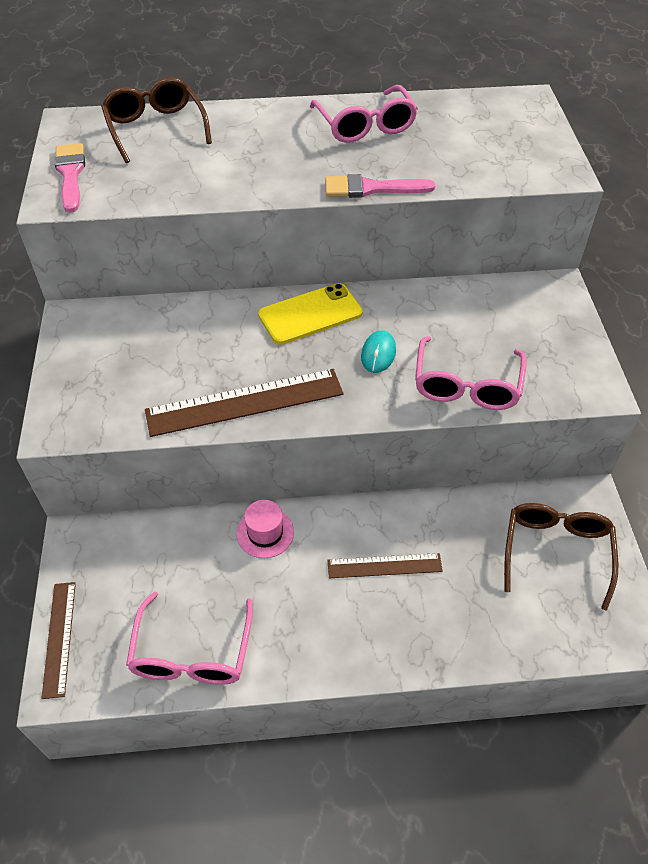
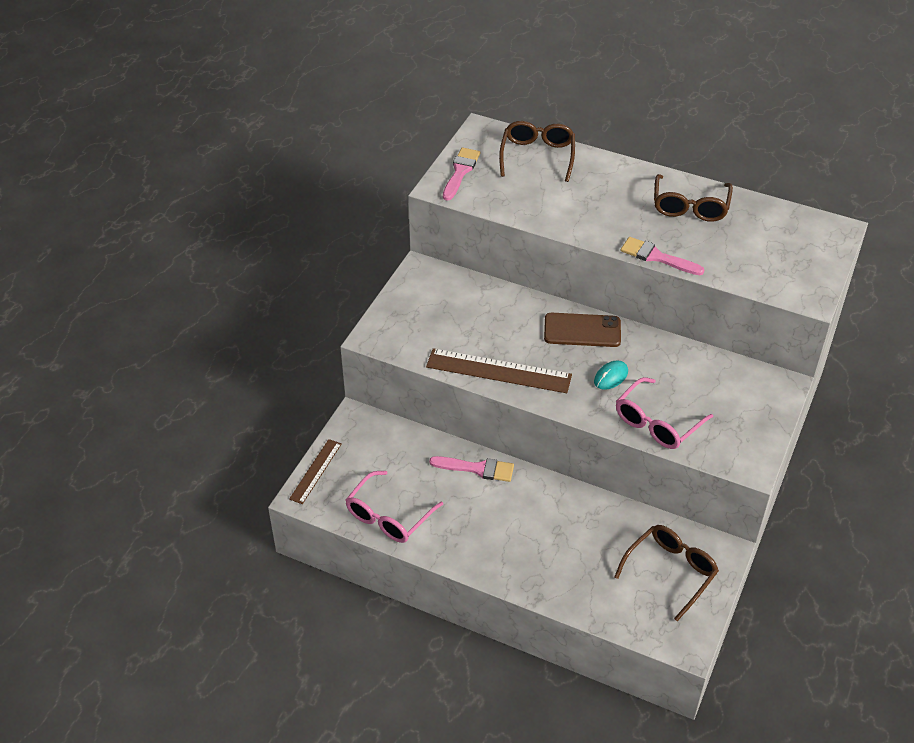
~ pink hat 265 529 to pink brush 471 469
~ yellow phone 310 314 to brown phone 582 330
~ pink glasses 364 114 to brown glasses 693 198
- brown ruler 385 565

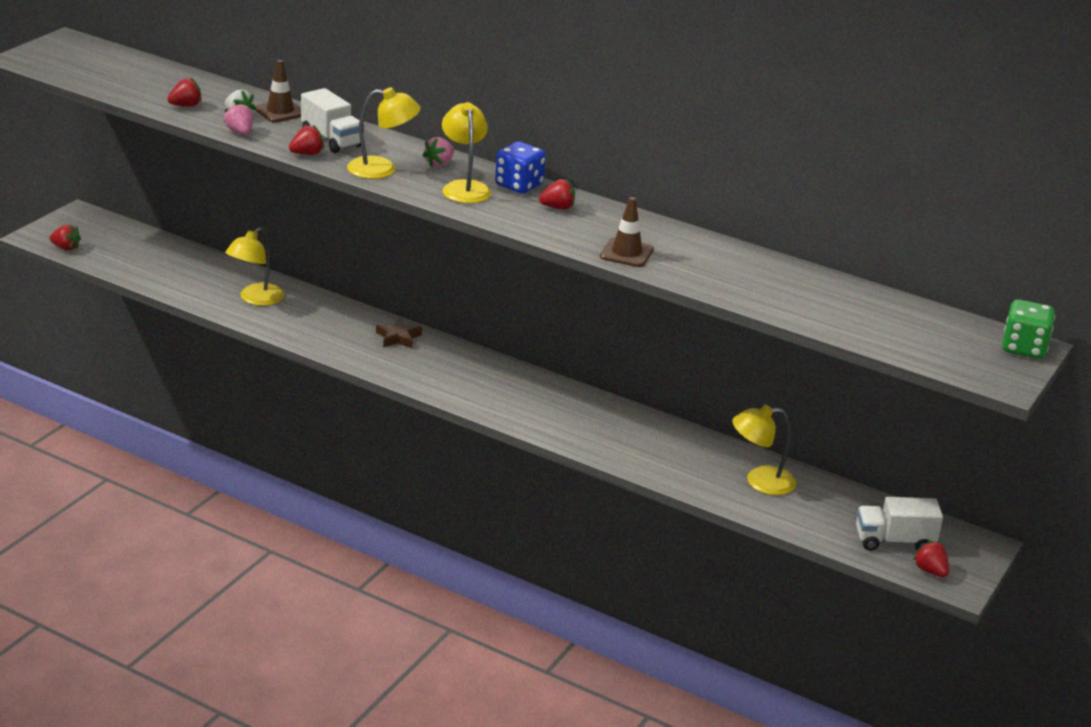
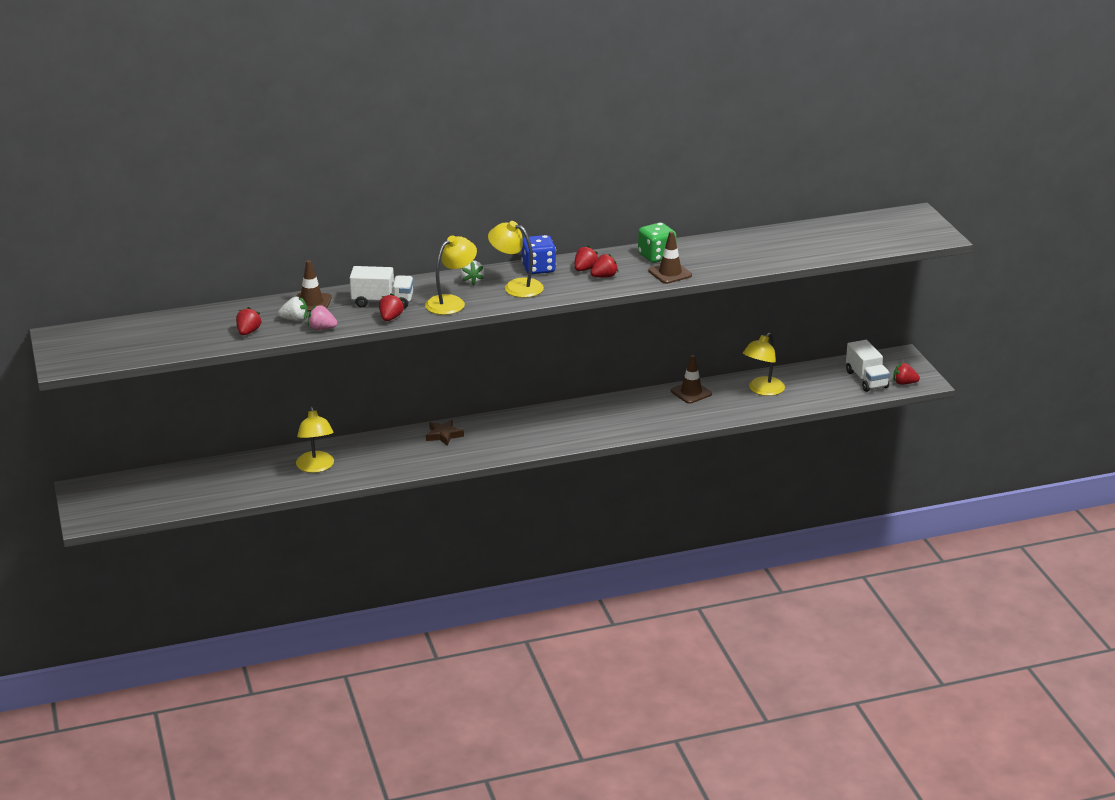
~ red strawberry 65 237 to 604 266
~ pink strawberry 438 152 to white strawberry 472 272
~ white truck 899 524 = 868 366 60 degrees counterclockwise
~ green dice 1028 329 to 657 242
+ brown traffic cone 691 379

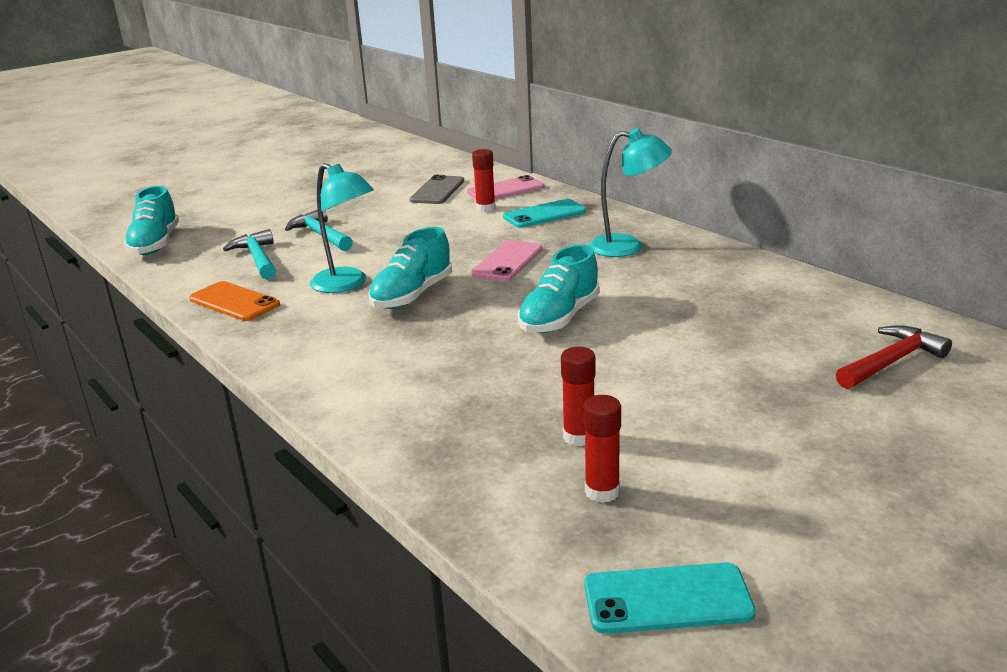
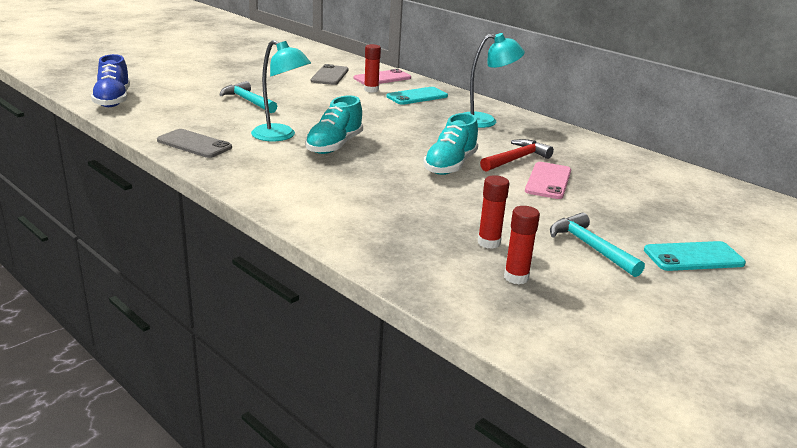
~ turquoise shoe 151 220 to blue shoe 110 80
~ orange phone 234 301 to grey phone 194 143
~ turquoise hammer 249 254 to 597 244
~ pink phone 506 261 to 548 180
~ turquoise phone 670 598 to 695 256
~ red hammer 894 357 to 517 155

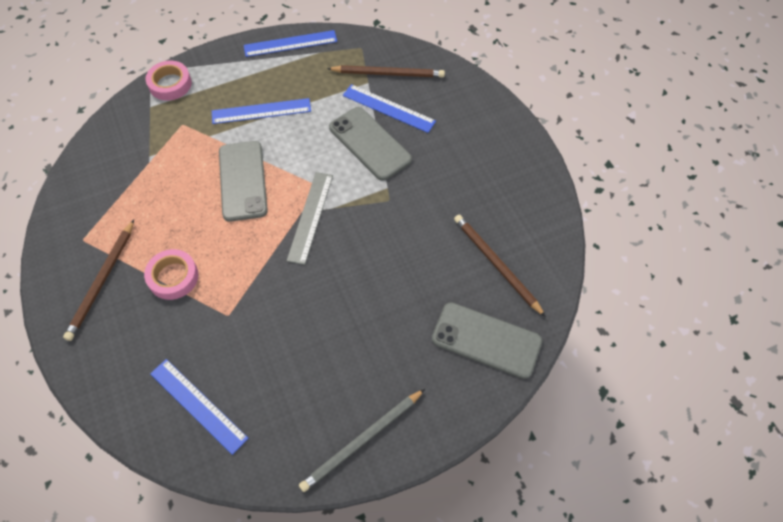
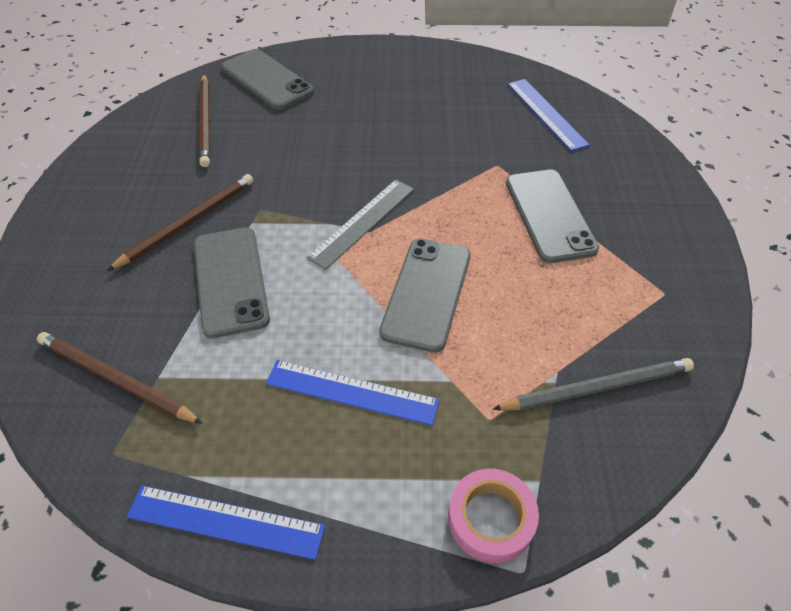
~ brown pencil 98 280 to 180 222
~ pink tape 171 274 to grey phone 552 216
~ grey pencil 362 440 to 593 384
- blue ruler 389 108

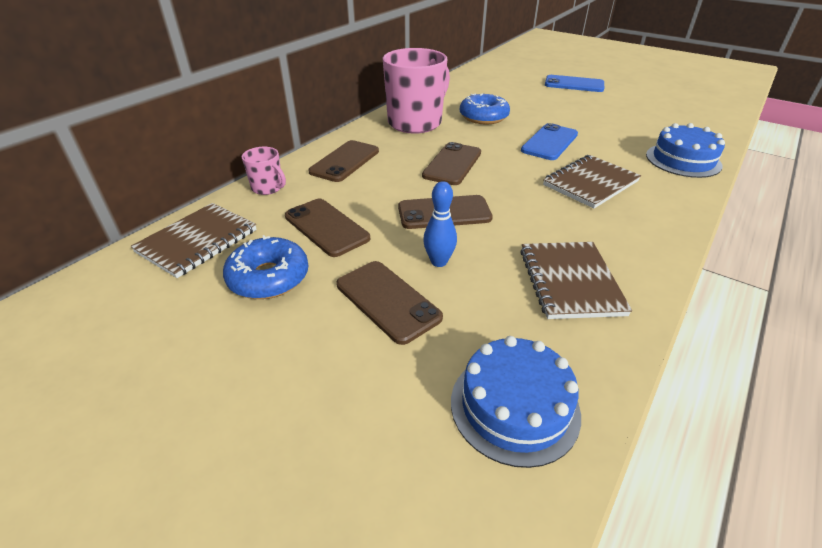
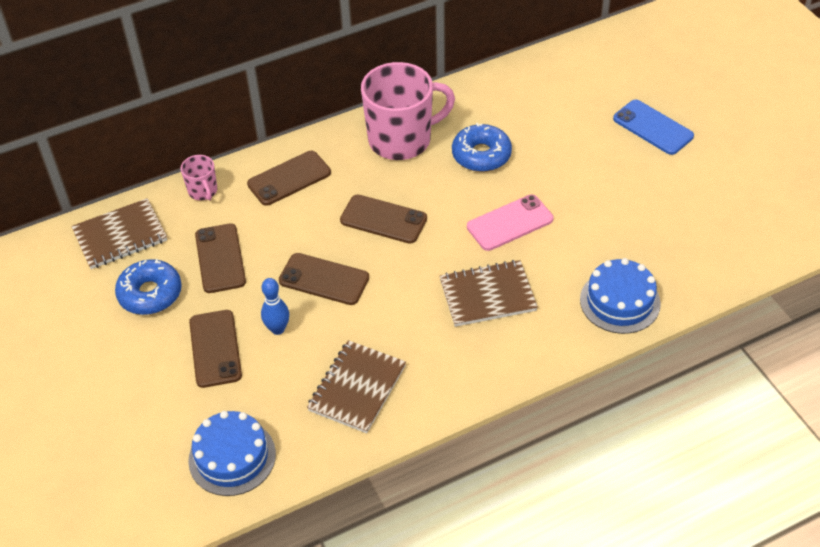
~ brown phone 451 163 = 383 219 60 degrees clockwise
~ blue phone 549 141 to pink phone 510 223

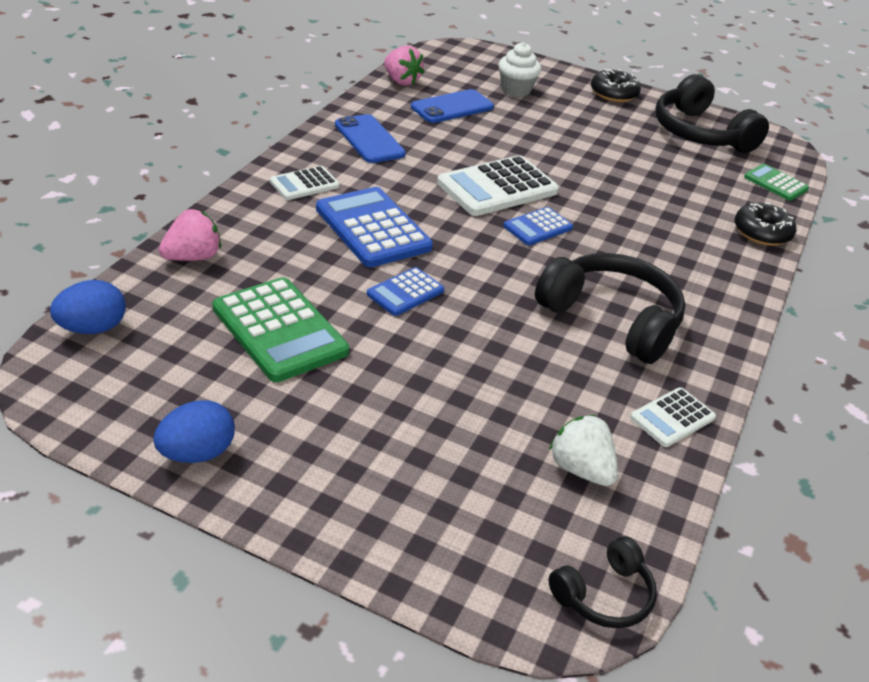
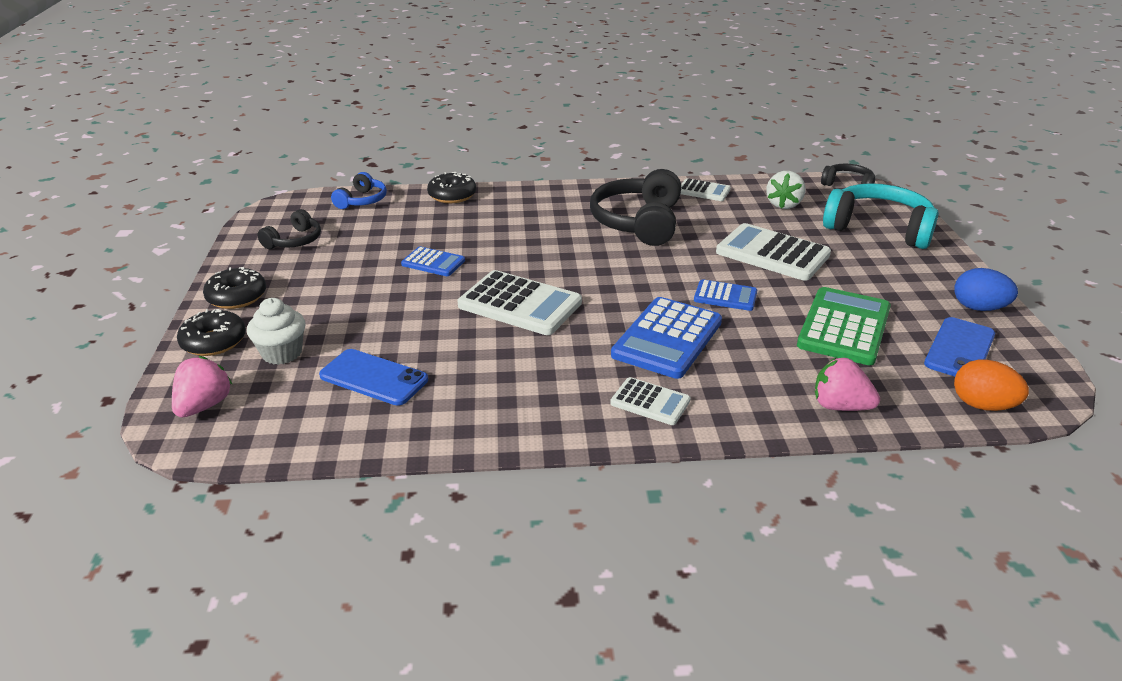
~ blue egg 88 307 to orange egg 991 385
~ blue phone 370 138 to 959 346
~ pink strawberry 404 65 to 202 386
~ blue calculator 538 226 to 433 261
~ black headphones 712 113 = 289 229 x0.53
~ green calculator 776 182 to blue headphones 359 190
+ black donut 211 332
+ white calculator 773 252
+ turquoise headphones 881 216

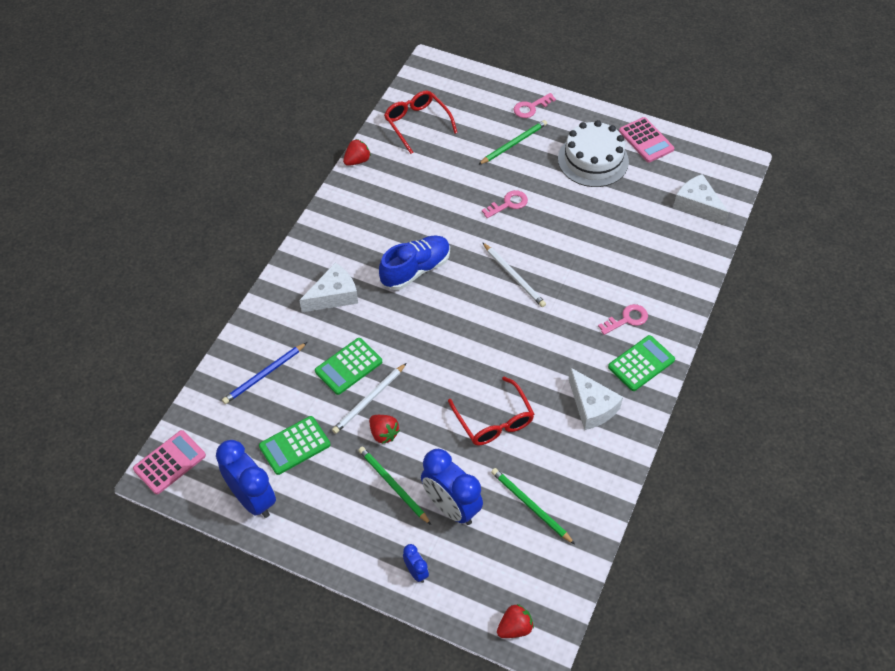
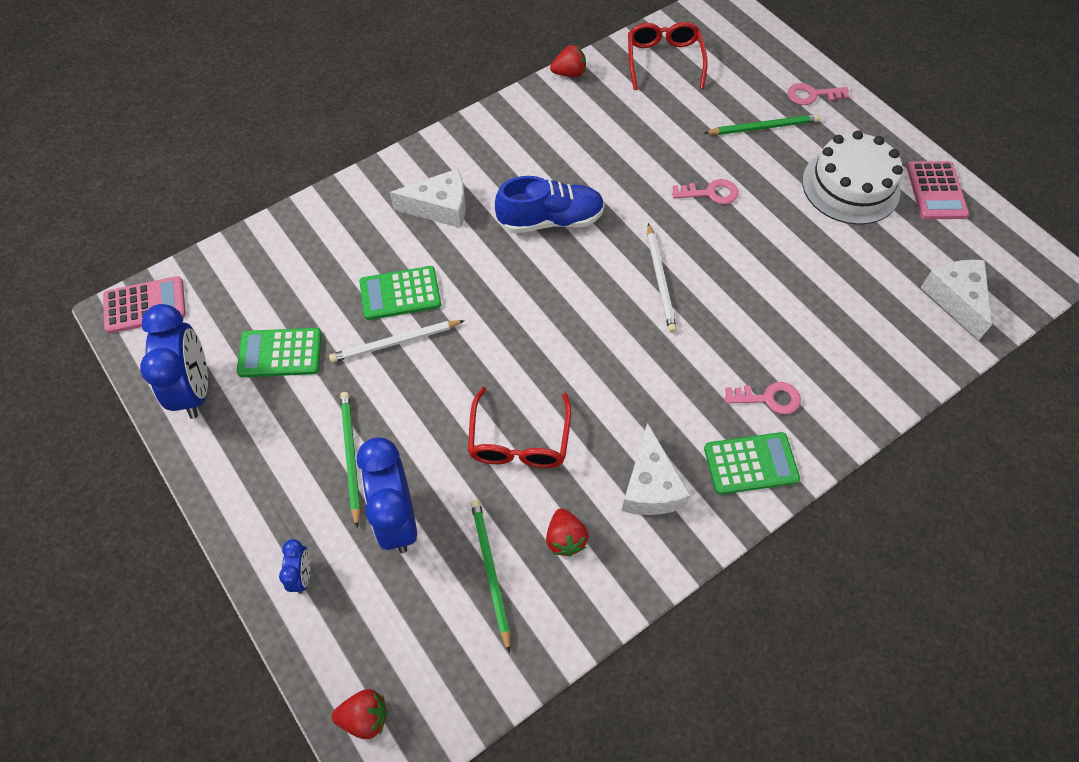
- blue pencil 264 373
~ red strawberry 384 429 to 567 532

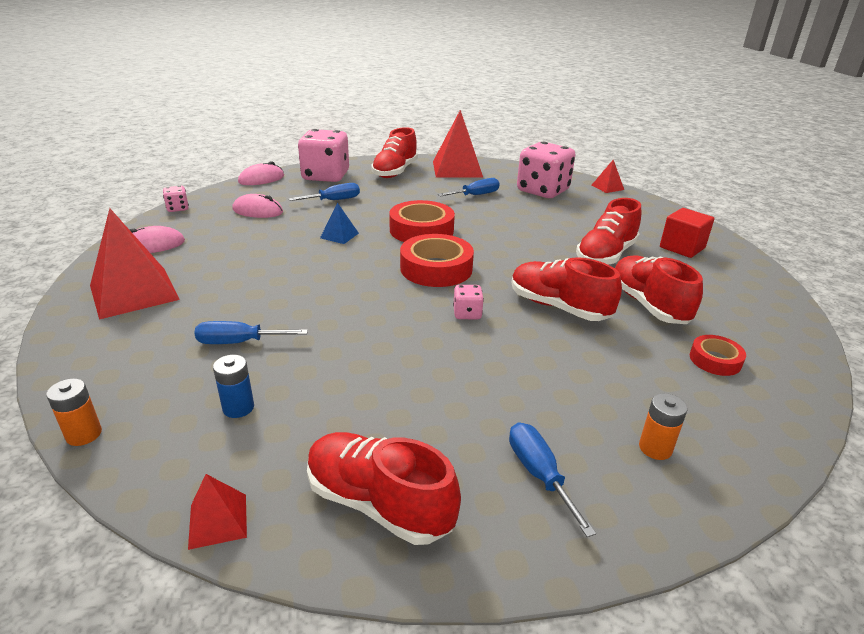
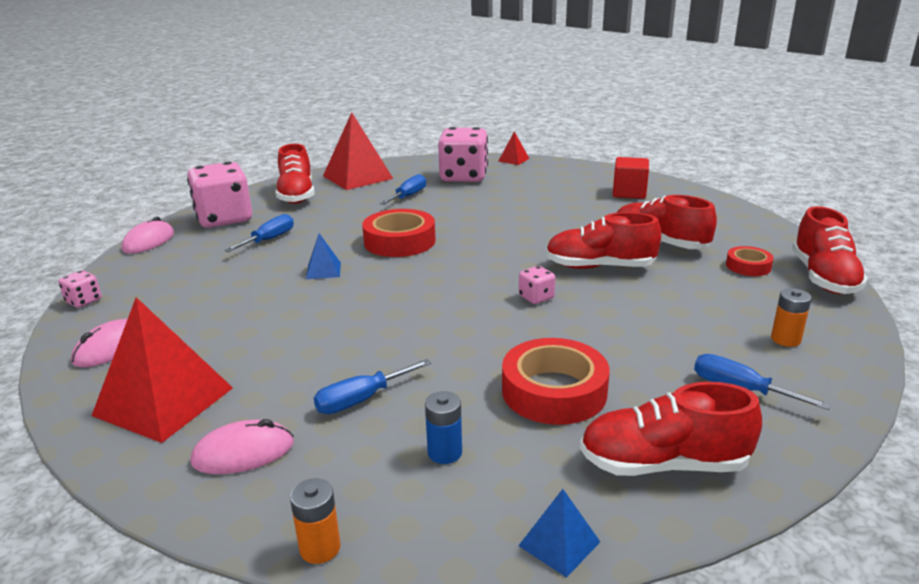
~ red pyramid 217 512 to blue pyramid 559 533
~ pink mouse 257 206 to 242 446
~ red tape 437 260 to 556 381
~ red shoe 608 231 to 830 250

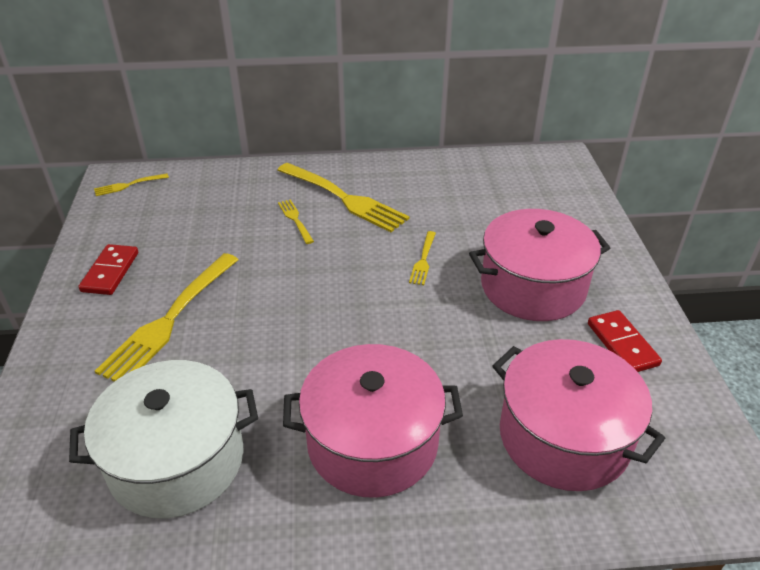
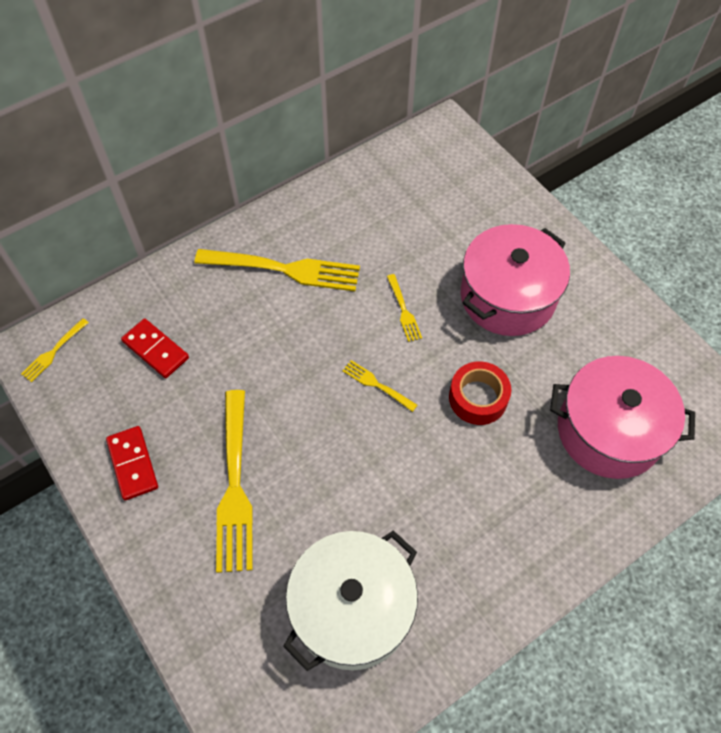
~ yellow fork 296 221 to 380 386
- pink pot 373 421
~ red domino 625 341 to 155 348
+ red tape 480 393

